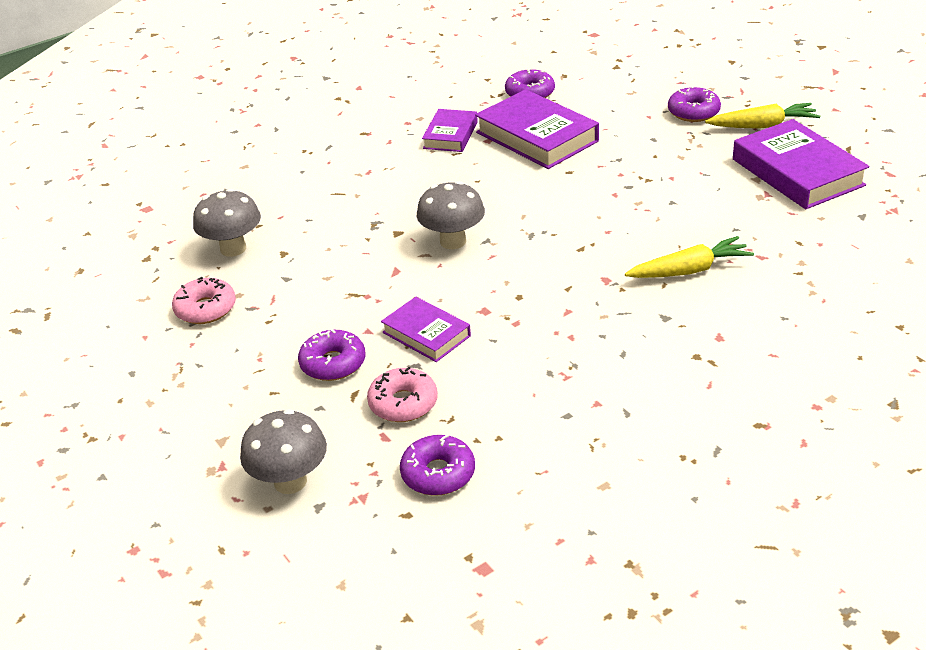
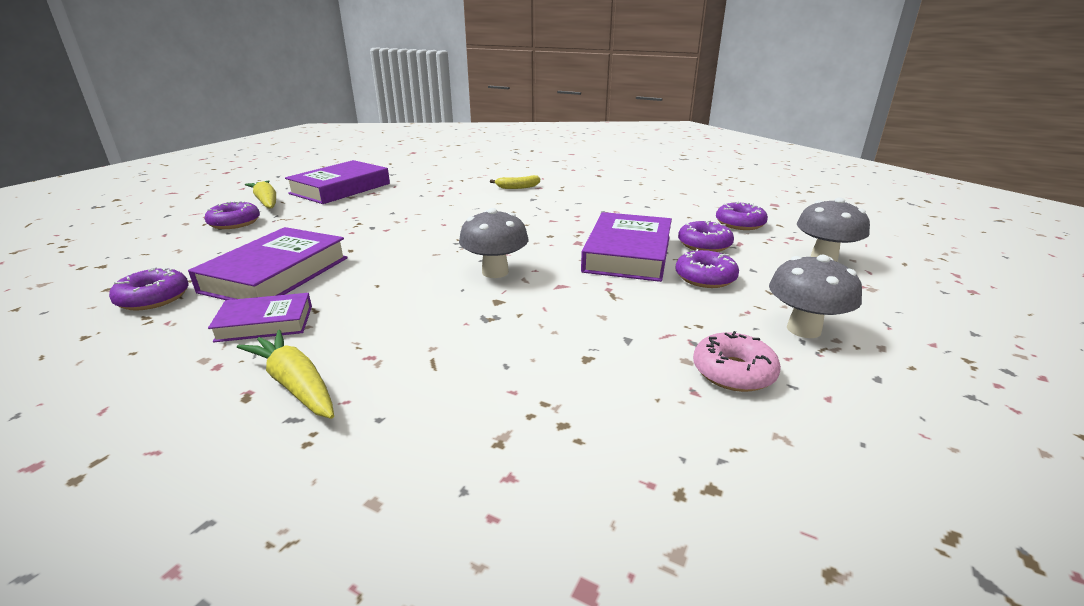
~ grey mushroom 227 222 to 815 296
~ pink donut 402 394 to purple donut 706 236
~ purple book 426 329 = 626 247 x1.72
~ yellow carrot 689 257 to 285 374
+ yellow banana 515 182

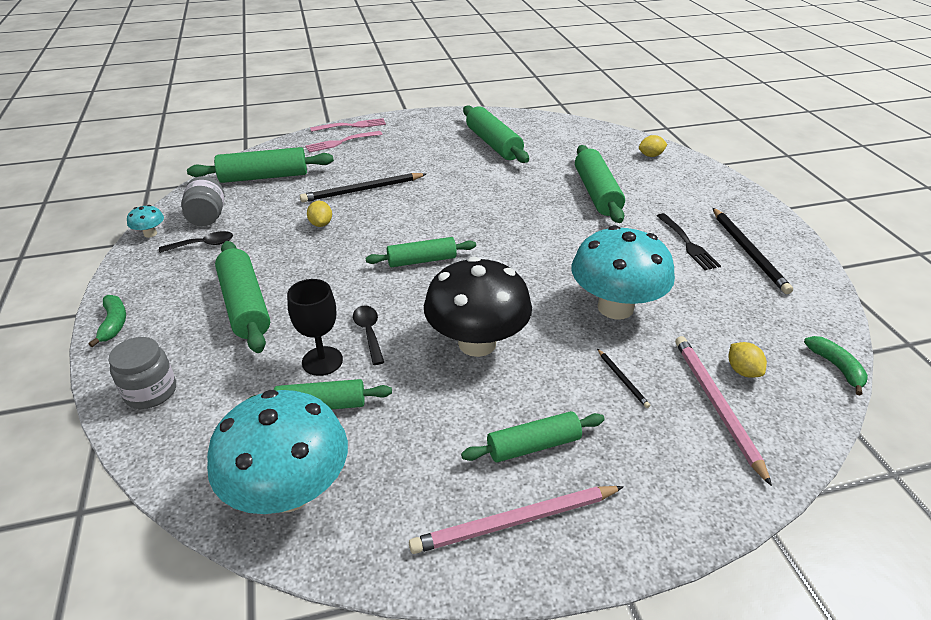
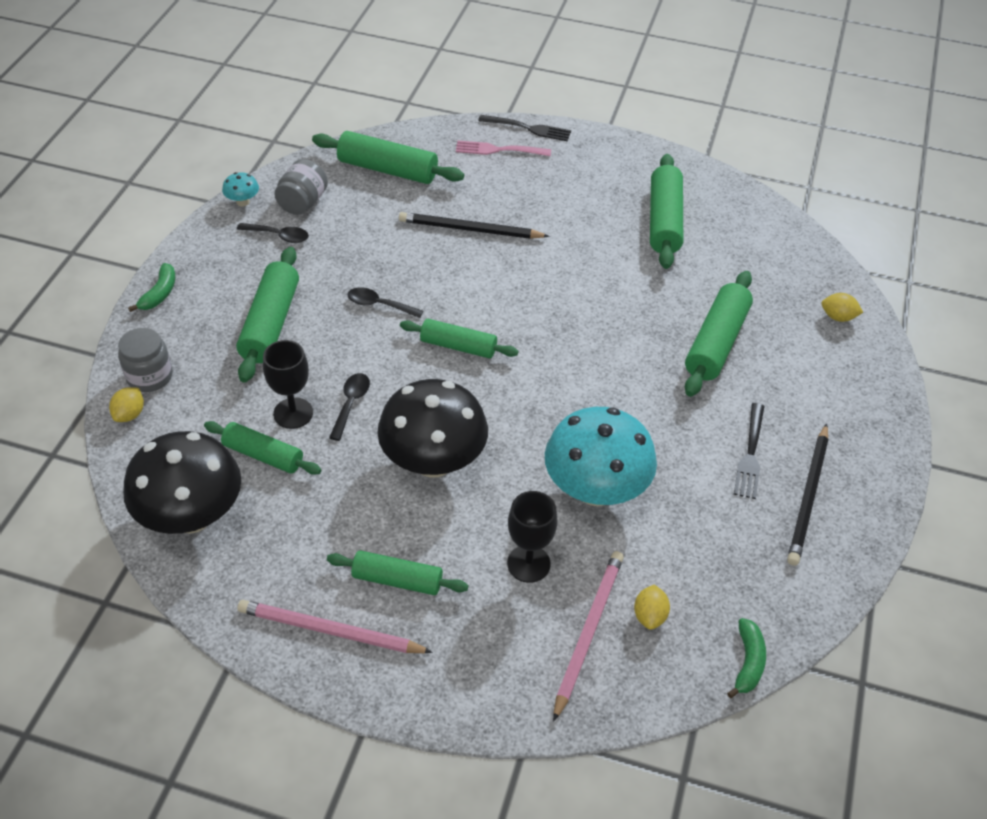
~ turquoise mushroom 277 452 to black mushroom 182 482
~ yellow lemon 319 214 to 126 404
~ pink fork 348 125 to black fork 524 128
~ black pencil 623 378 to black goblet 532 537
+ black spoon 385 302

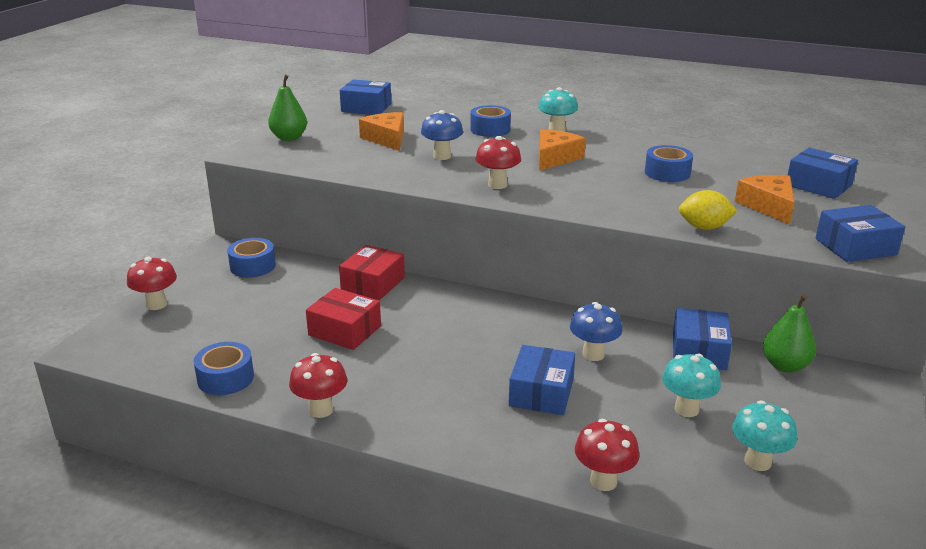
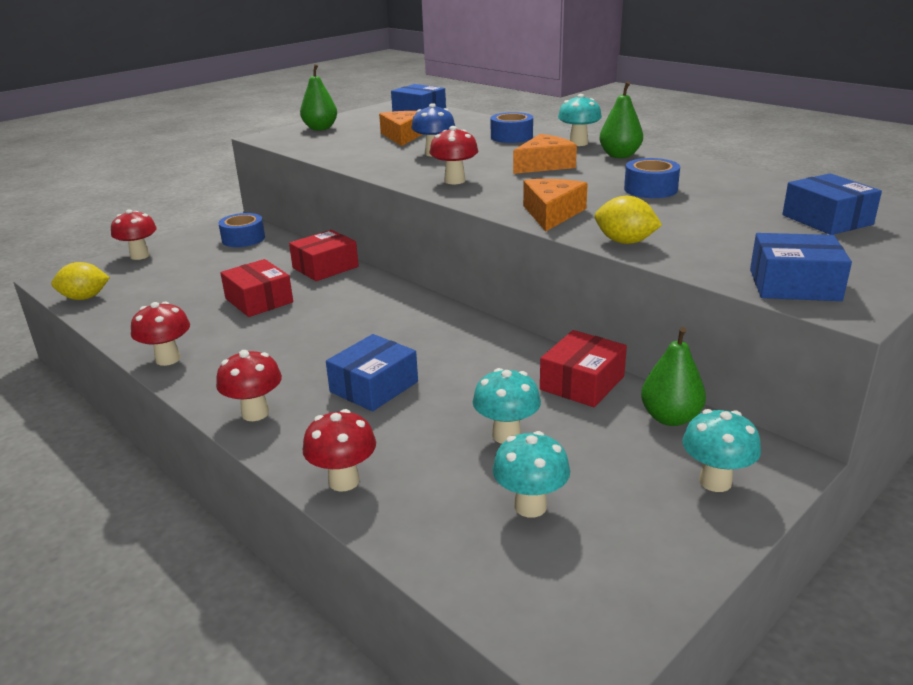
- blue tape 224 368
- blue mushroom 596 331
~ blue box 702 339 to red box 583 368
~ orange cheese 765 200 to 555 205
+ yellow lemon 80 281
+ red mushroom 249 385
+ green pear 621 119
+ turquoise mushroom 721 450

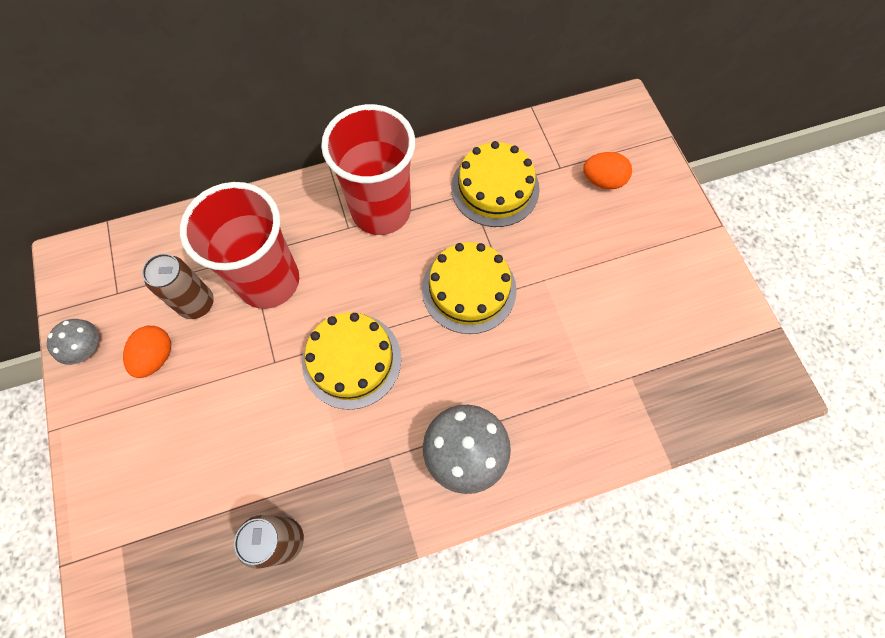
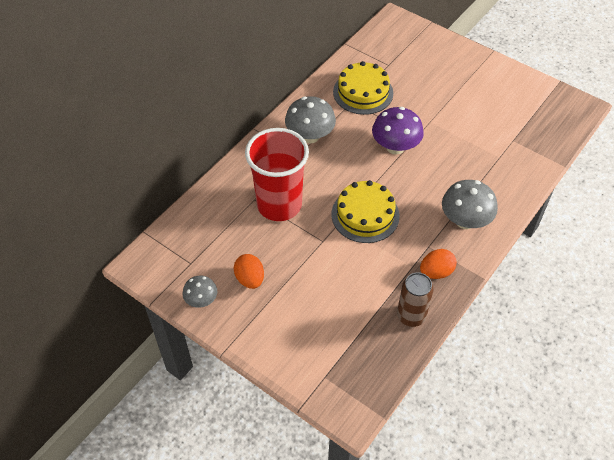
- brown can 178 286
~ red cup 368 169 to grey mushroom 310 120
~ yellow cake 469 288 to purple mushroom 398 131
~ orange egg 607 170 to 438 264

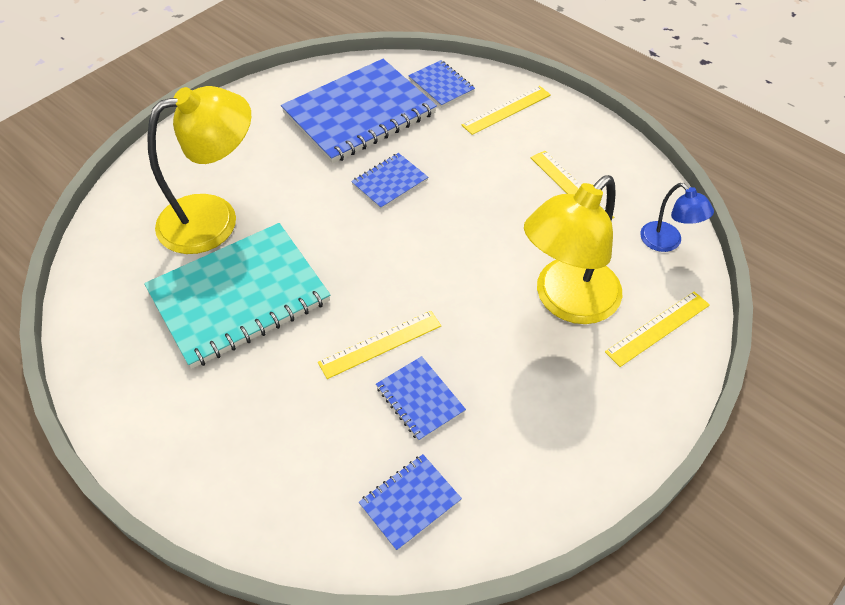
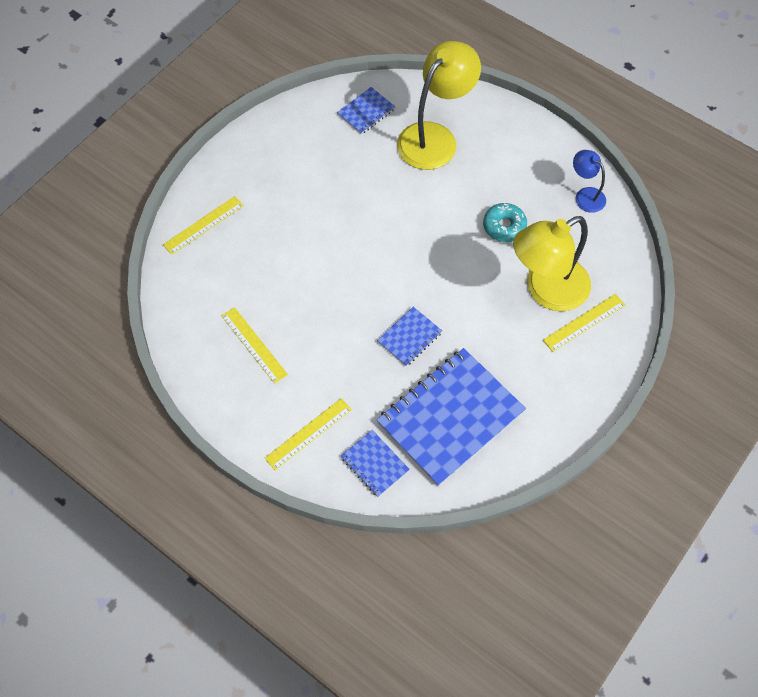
~ turquoise notebook 237 296 to turquoise donut 505 222
~ yellow ruler 379 345 to 584 323
- blue notebook 421 398
~ yellow lamp 573 249 to 439 105
~ blue lamp 677 217 to 589 181

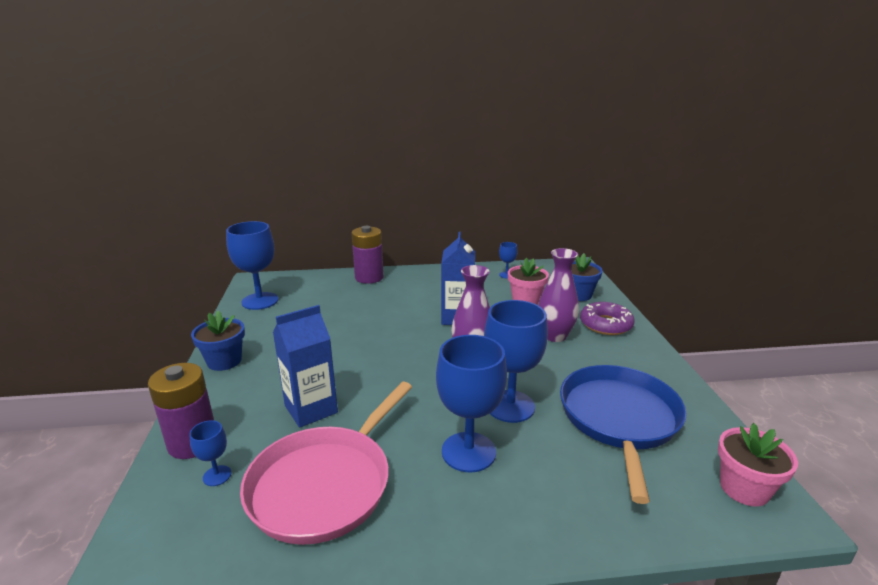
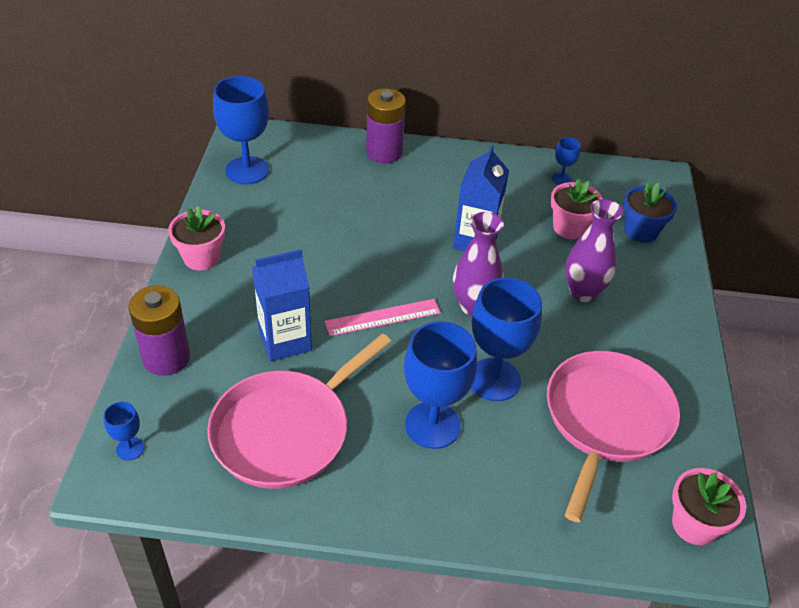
~ blue goblet 210 453 to 124 431
~ blue flower pot 218 341 to pink flower pot 196 238
~ blue pan 623 434 to pink pan 613 436
- purple donut 607 318
+ pink ruler 383 317

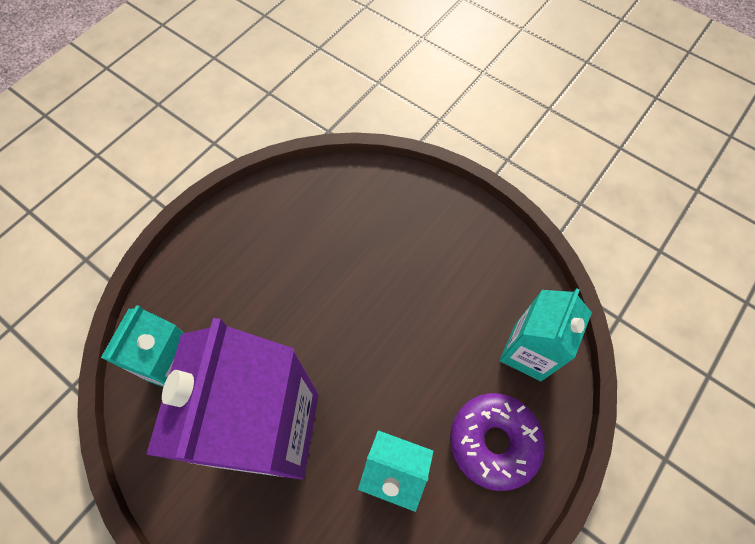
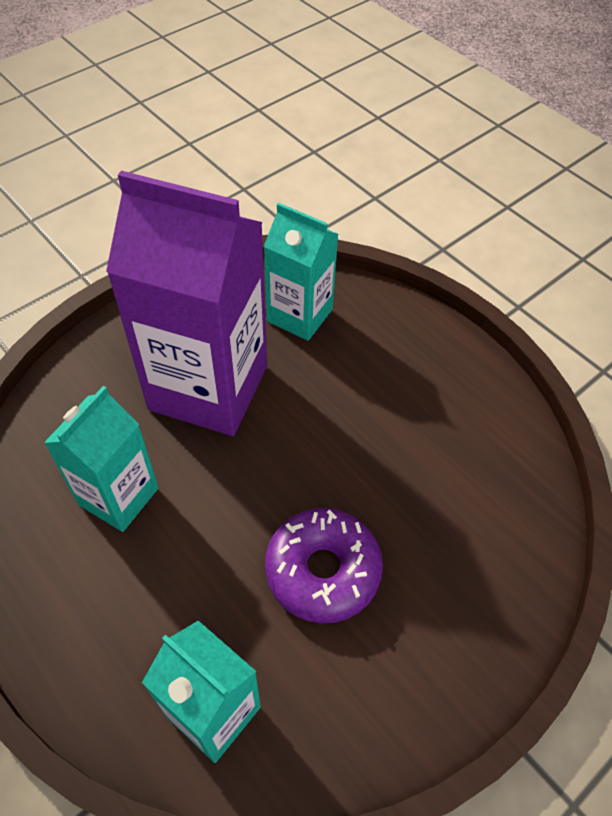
~ purple donut 497 442 to 324 565

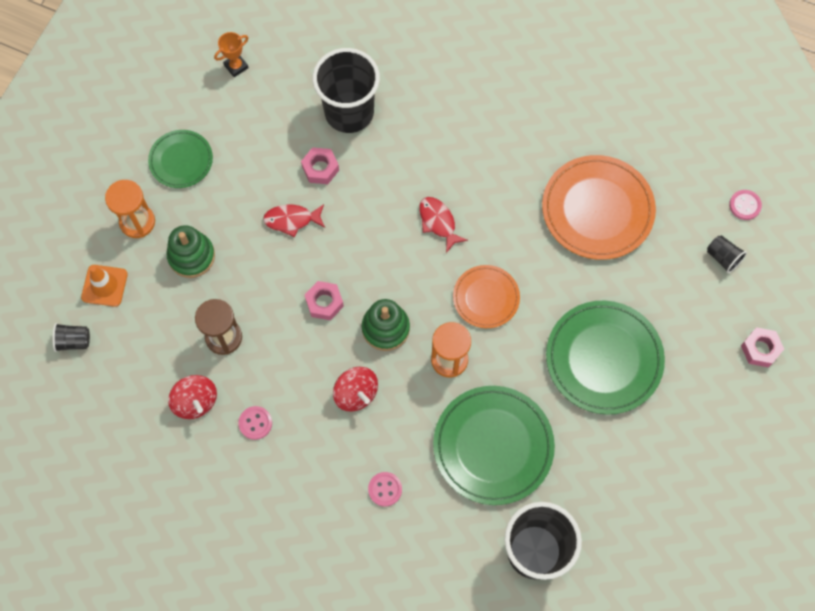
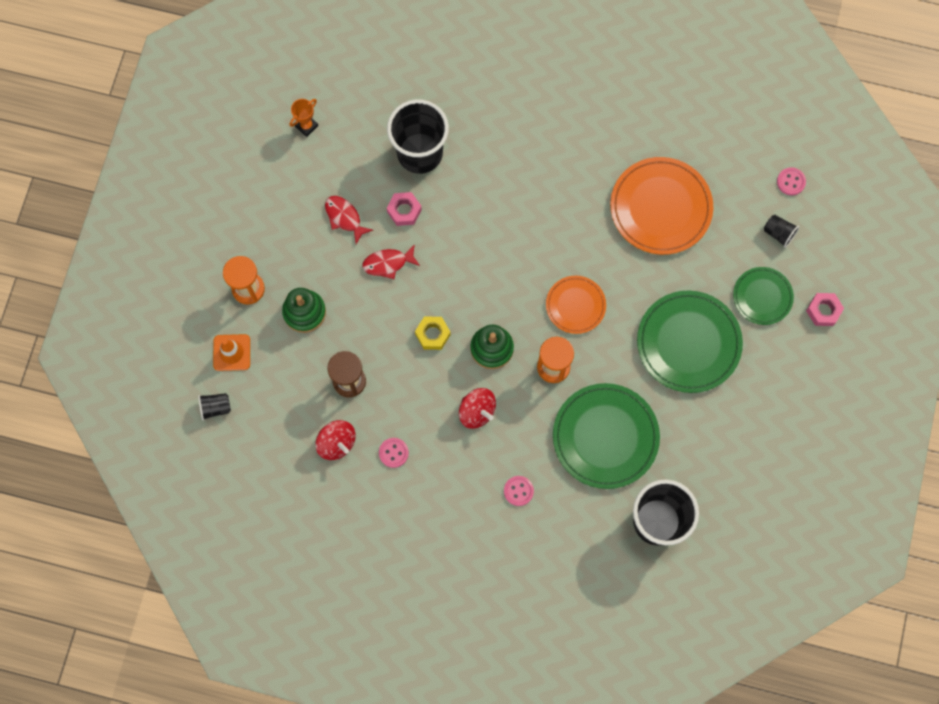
~ green plate 180 159 to 763 296
~ pink nut 324 300 to yellow nut 433 333
~ red fish 443 225 to 349 220

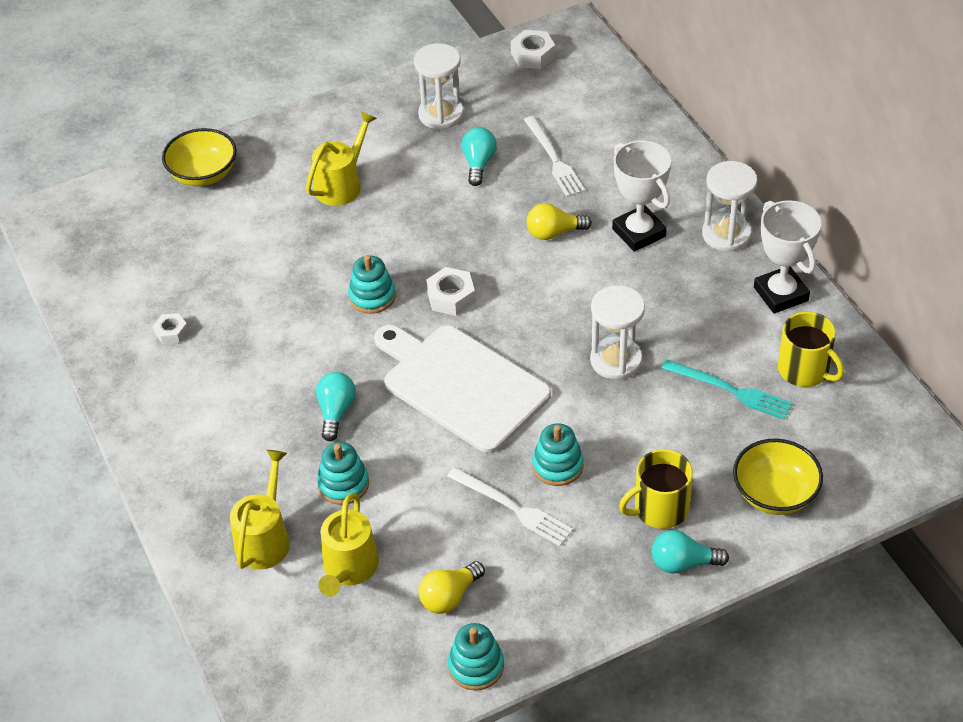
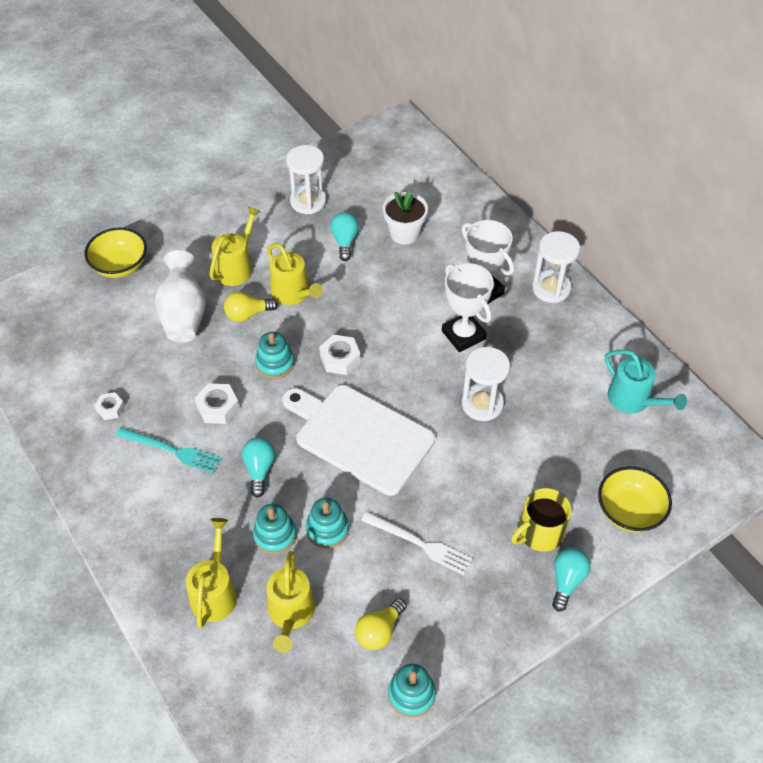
~ white nut 533 49 to 217 403
~ white fork 554 156 to white flower pot 405 217
~ yellow light bulb 559 221 to 251 307
~ turquoise stacking toy 558 454 to 327 523
~ turquoise light bulb 690 551 = 571 579 120 degrees clockwise
~ turquoise fork 727 389 to 168 450
~ white trophy 787 257 to 468 307
~ yellow mug 811 349 to turquoise watering can 646 381
+ white vase 180 296
+ yellow watering can 295 274

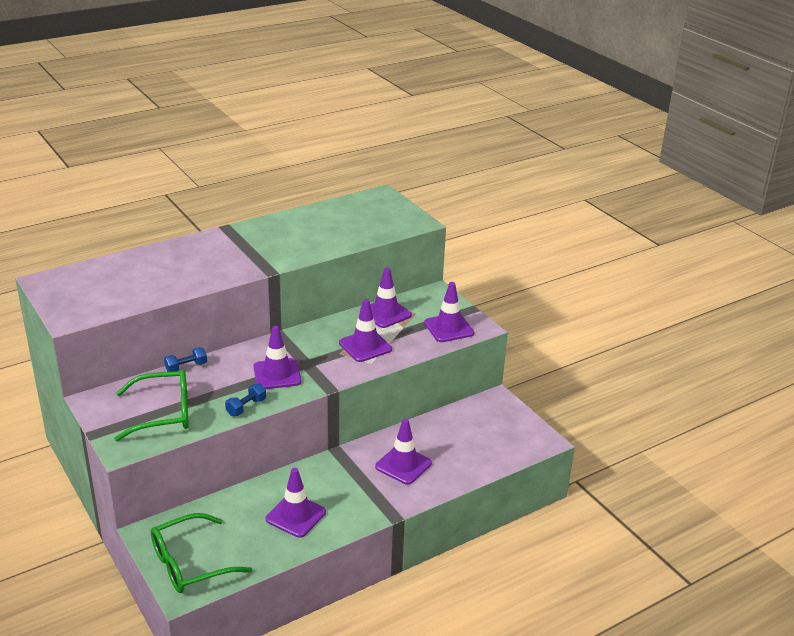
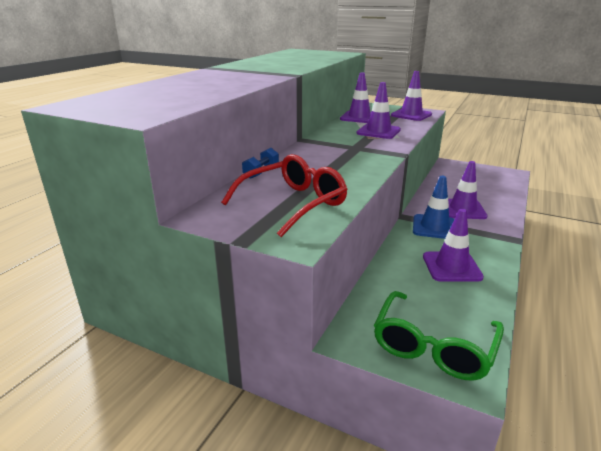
~ green glasses 151 405 to red glasses 284 195
- blue dumbbell 245 399
- purple traffic cone 277 357
+ blue traffic cone 433 207

